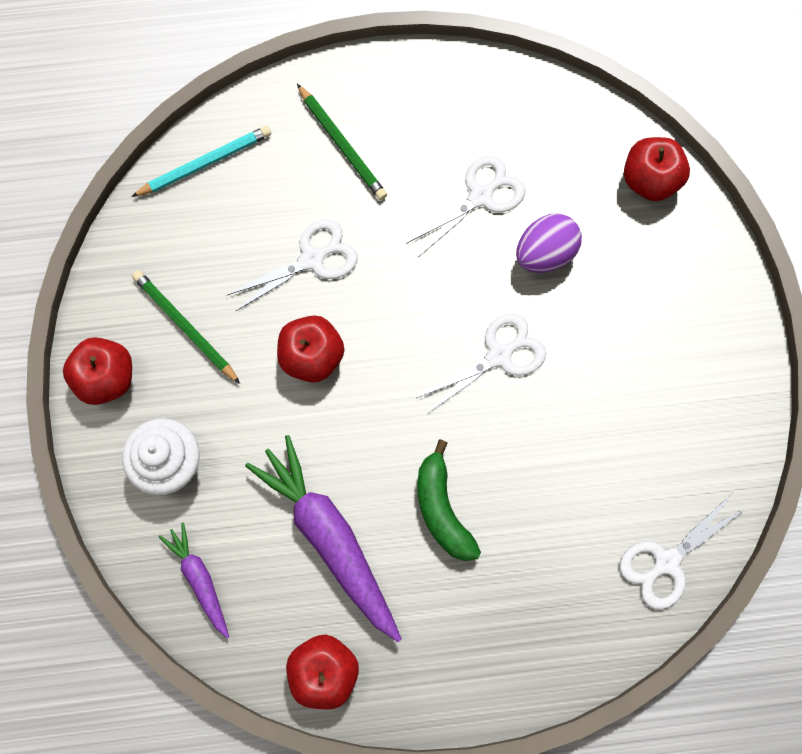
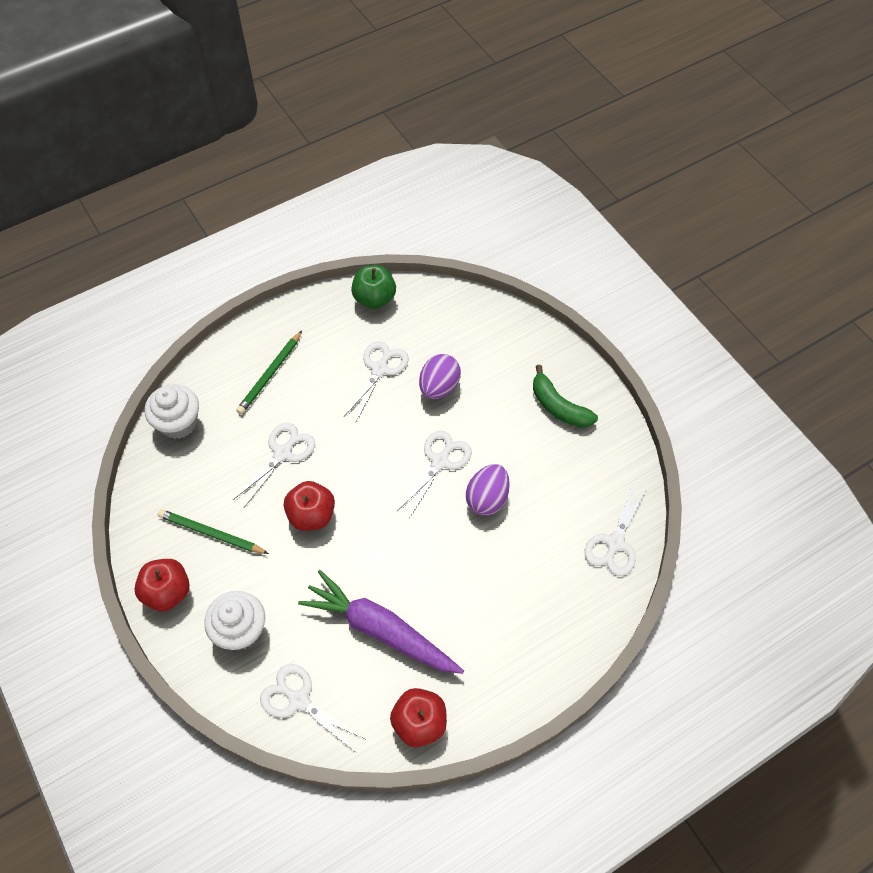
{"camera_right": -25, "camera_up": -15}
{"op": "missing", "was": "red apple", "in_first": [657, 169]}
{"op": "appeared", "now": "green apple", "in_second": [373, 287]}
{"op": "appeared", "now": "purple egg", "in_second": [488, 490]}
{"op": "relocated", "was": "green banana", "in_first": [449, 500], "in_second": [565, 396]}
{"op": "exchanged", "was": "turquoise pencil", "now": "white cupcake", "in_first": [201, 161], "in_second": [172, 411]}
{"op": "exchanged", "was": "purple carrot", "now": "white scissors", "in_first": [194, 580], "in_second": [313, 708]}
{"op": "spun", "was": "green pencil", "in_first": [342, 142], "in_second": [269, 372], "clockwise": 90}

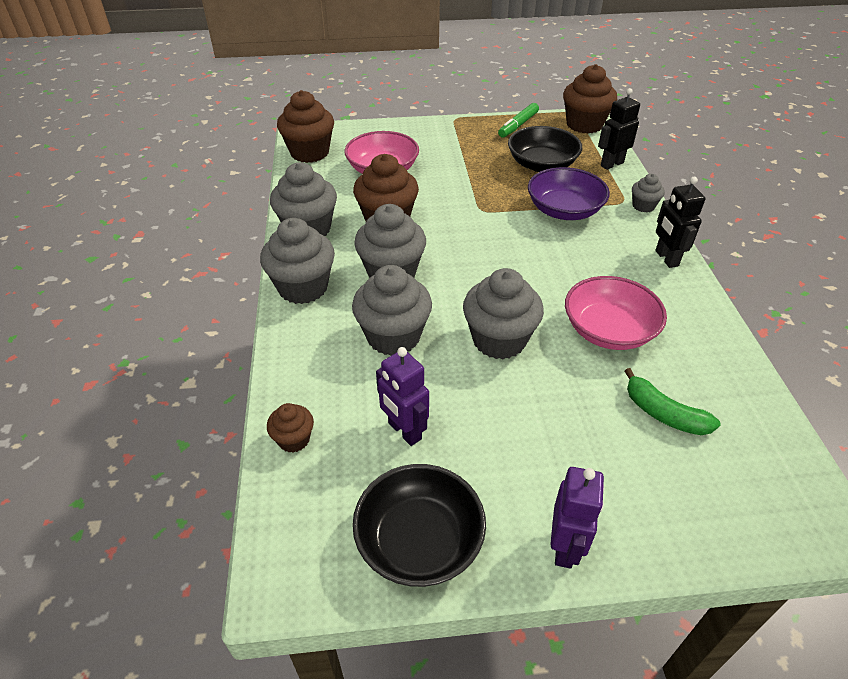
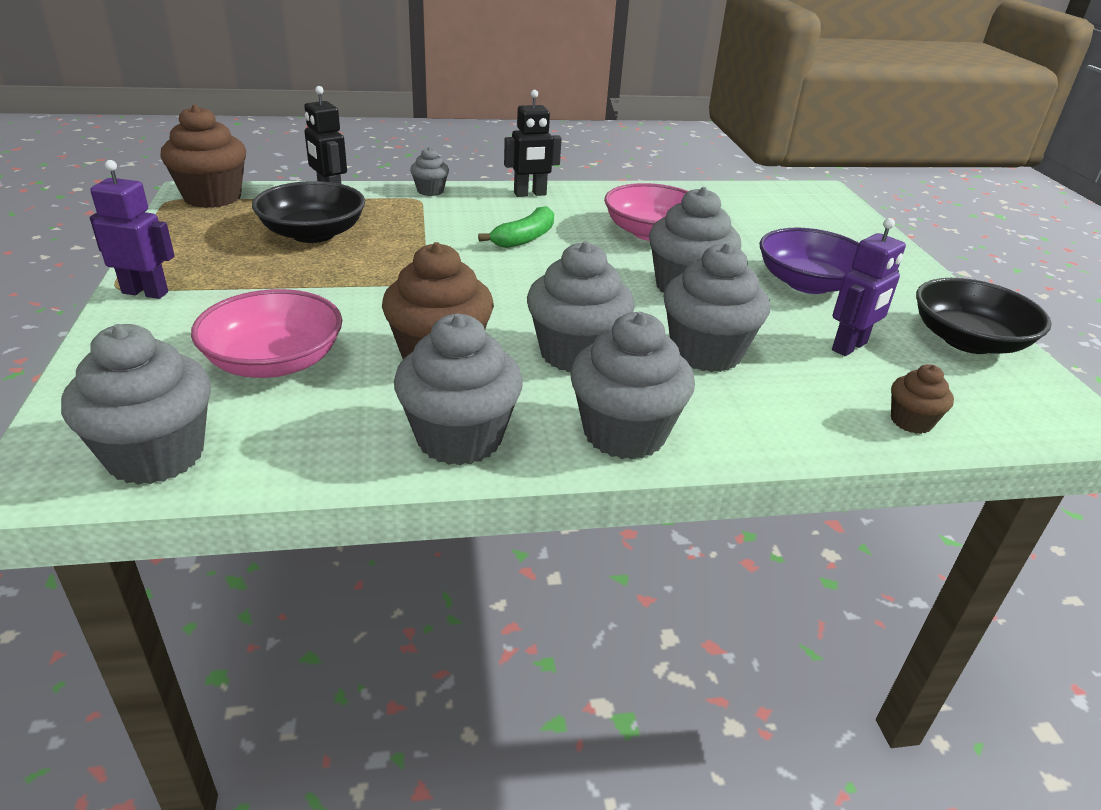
{"camera_right": -95, "camera_up": -10}
{"op": "missing", "was": "green marker", "in_first": [518, 120]}
{"op": "relocated", "was": "purple bowl", "in_first": [569, 193], "in_second": [809, 261]}
{"op": "relocated", "was": "purple robot", "in_first": [577, 518], "in_second": [132, 229]}
{"op": "relocated", "was": "green banana", "in_first": [672, 401], "in_second": [516, 227]}
{"op": "colour", "was": "brown cupcake", "now": "grey cupcake", "in_first": [305, 126], "in_second": [136, 404]}

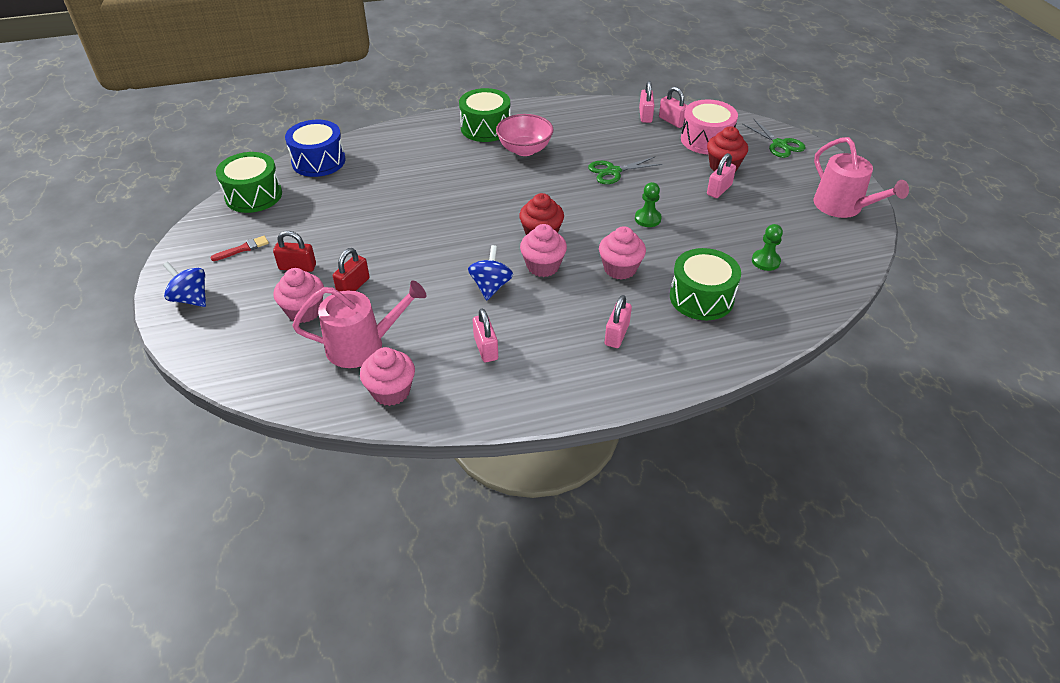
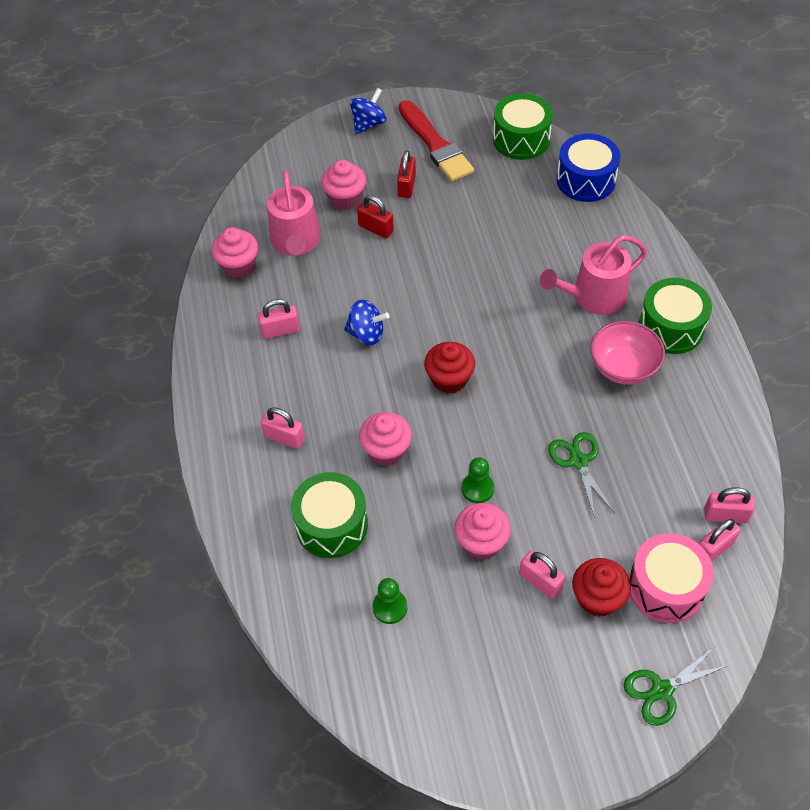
{"camera_right": 95, "camera_up": 10}
{"op": "relocated", "was": "pink cupcake", "in_first": [543, 250], "in_second": [483, 531]}
{"op": "relocated", "was": "pink watering can", "in_first": [861, 177], "in_second": [593, 275]}
{"op": "size", "was": "red brush", "in_first": [239, 248], "in_second": [436, 141], "ratio": 2.26}

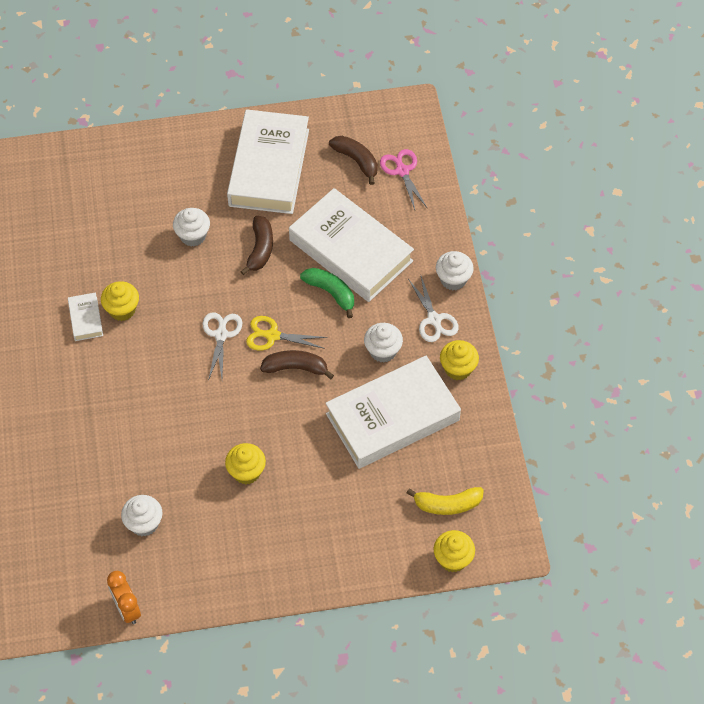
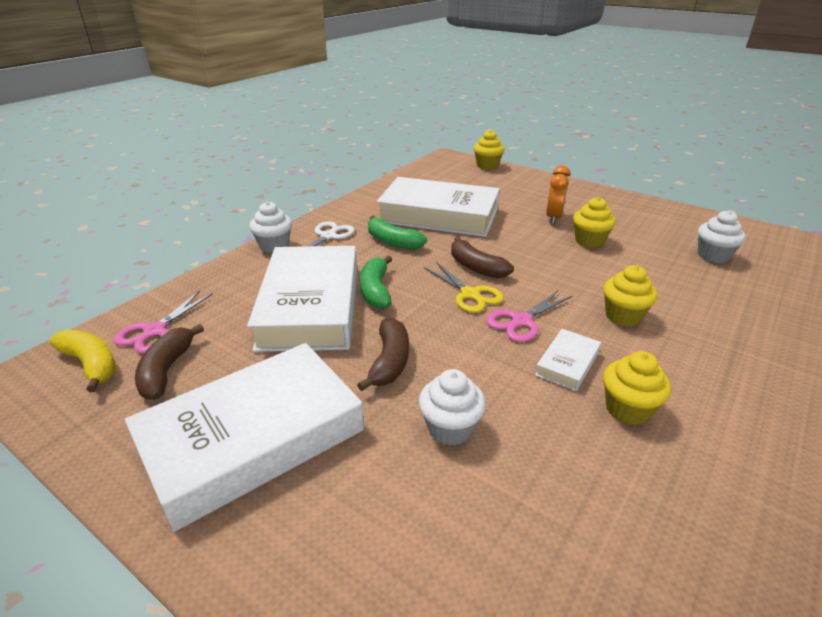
{"camera_right": -135, "camera_up": -25}
{"op": "relocated", "was": "white book", "in_first": [85, 316], "in_second": [568, 360]}
{"op": "relocated", "was": "orange clock", "in_first": [124, 597], "in_second": [558, 194]}
{"op": "relocated", "was": "yellow banana", "in_first": [445, 501], "in_second": [82, 361]}
{"op": "relocated", "was": "yellow cupcake", "in_first": [459, 360], "in_second": [630, 295]}
{"op": "exchanged", "was": "white cupcake", "now": "green banana", "in_first": [383, 343], "in_second": [397, 233]}
{"op": "colour", "was": "white scissors", "now": "pink scissors", "in_first": [222, 346], "in_second": [529, 316]}
{"op": "spun", "was": "brown banana", "in_first": [256, 245], "in_second": [383, 354], "clockwise": 135}

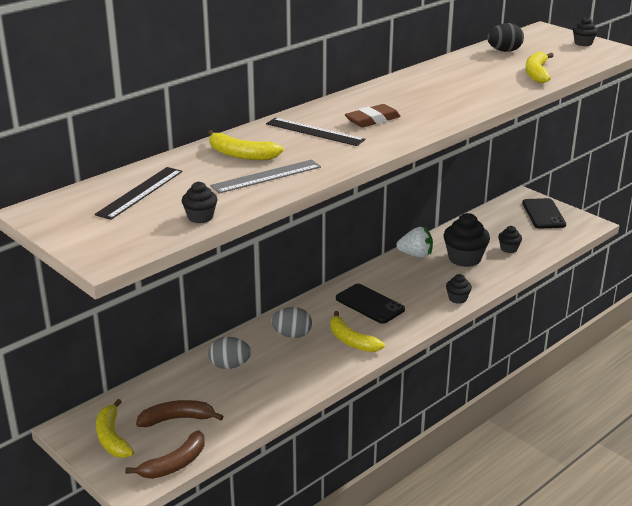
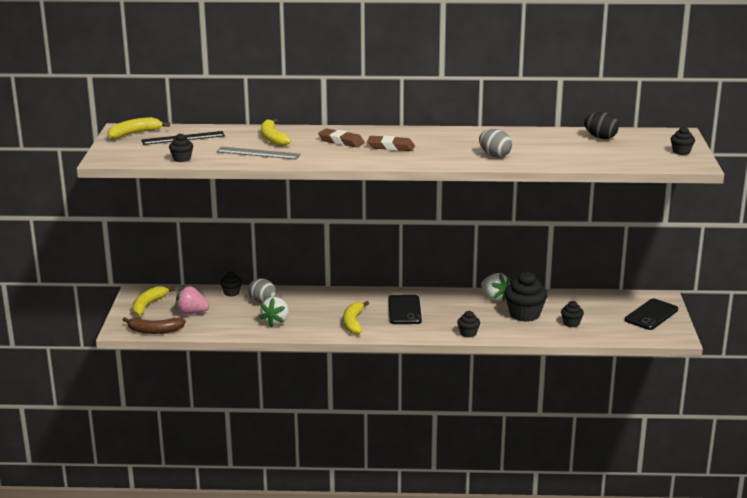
{"camera_right": 45, "camera_up": -5}
{"op": "appeared", "now": "black cupcake", "in_second": [231, 284]}
{"op": "appeared", "now": "white strawberry", "in_second": [274, 312]}
{"op": "relocated", "was": "grey egg", "in_first": [291, 322], "in_second": [495, 143]}
{"op": "relocated", "was": "yellow banana", "in_first": [539, 67], "in_second": [139, 128]}
{"op": "exchanged", "was": "brown banana", "now": "pink strawberry", "in_first": [180, 413], "in_second": [192, 300]}
{"op": "exchanged", "was": "black ruler", "now": "brown eraser", "in_first": [316, 132], "in_second": [341, 137]}

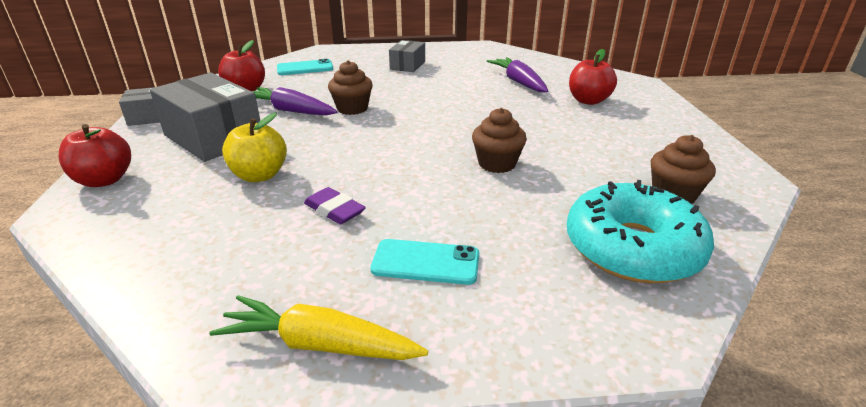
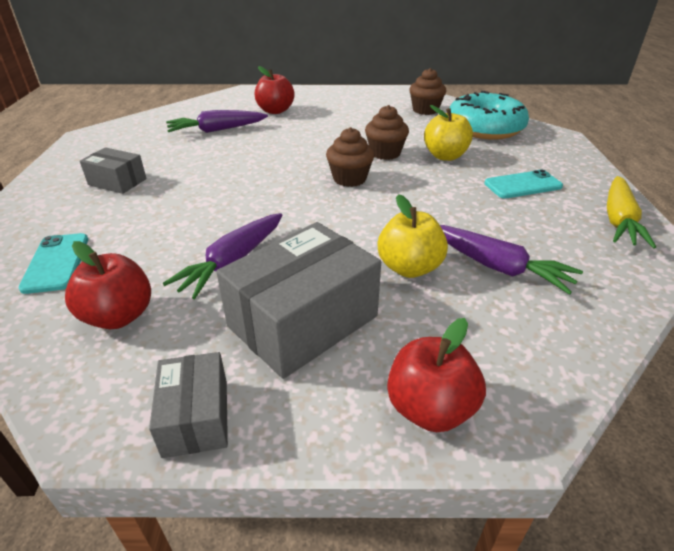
{"camera_right": -85, "camera_up": 5}
{"op": "missing", "was": "purple eraser", "in_first": [335, 205]}
{"op": "appeared", "now": "yellow apple", "in_second": [448, 133]}
{"op": "appeared", "now": "purple carrot", "in_second": [511, 260]}
{"op": "relocated", "was": "brown cupcake", "in_first": [350, 87], "in_second": [350, 157]}
{"op": "spun", "was": "turquoise phone", "in_first": [425, 262], "in_second": [523, 184], "clockwise": 60}

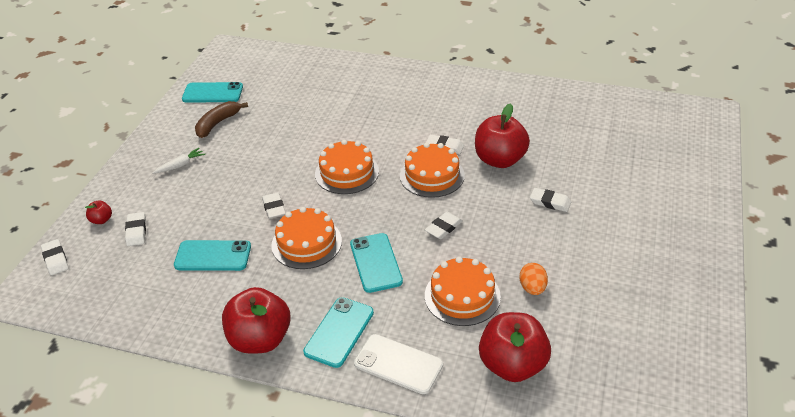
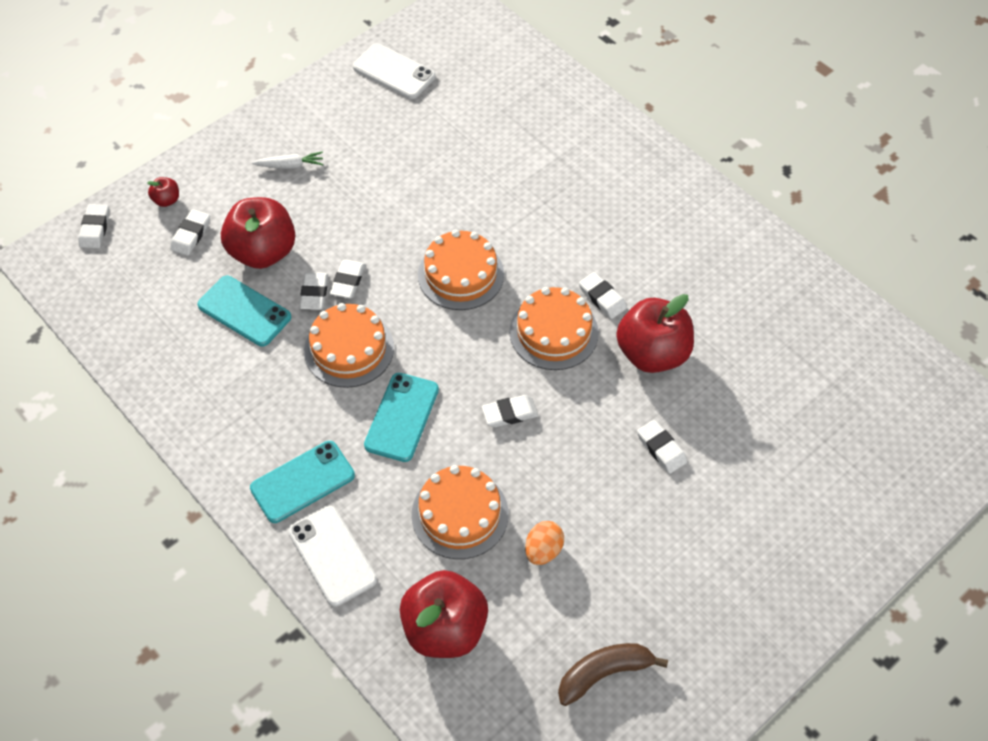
{"camera_right": 30, "camera_up": 15}
{"op": "appeared", "now": "white eraser", "in_second": [314, 291]}
{"op": "relocated", "was": "brown banana", "in_first": [221, 119], "in_second": [613, 674]}
{"op": "relocated", "was": "red apple", "in_first": [256, 320], "in_second": [258, 233]}
{"op": "colour", "was": "turquoise phone", "now": "white phone", "in_first": [212, 92], "in_second": [394, 71]}

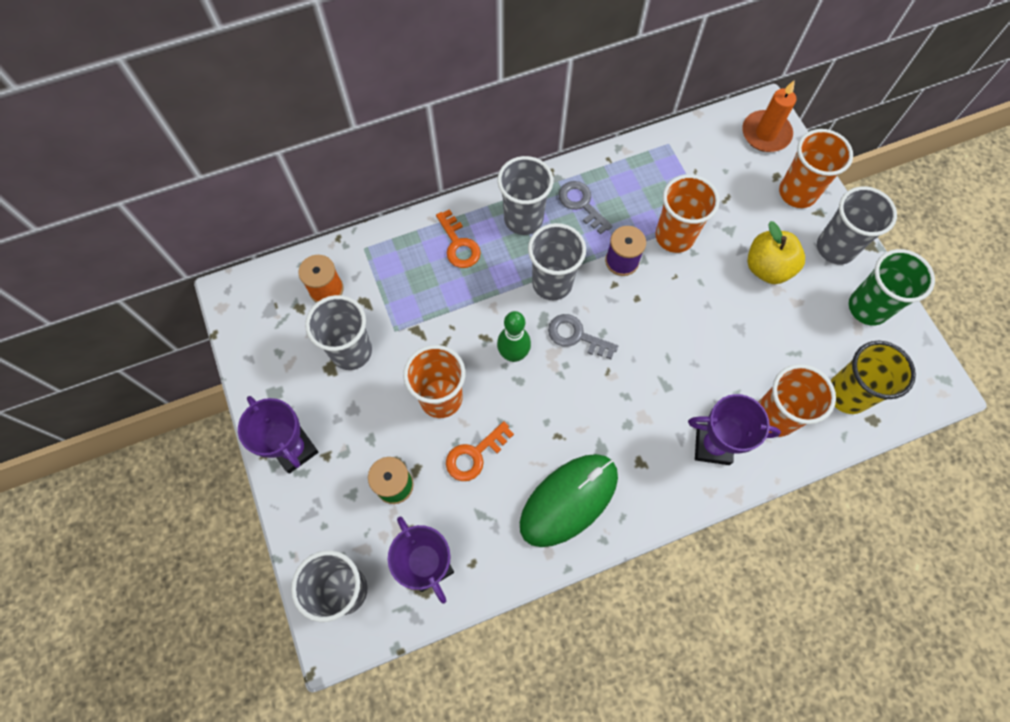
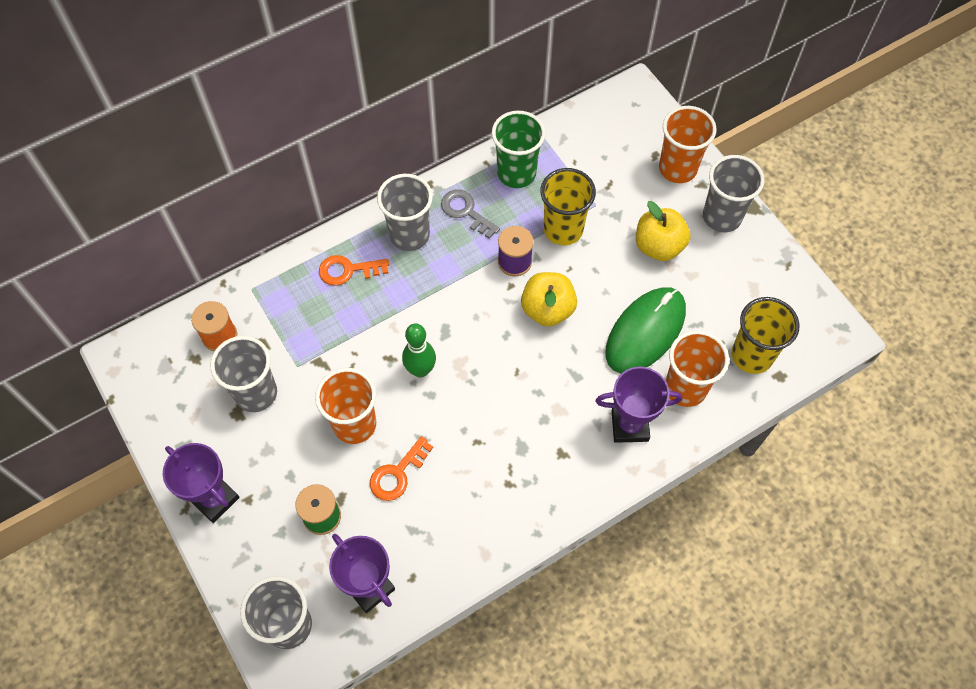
{"camera_right": -10, "camera_up": -5}
{"op": "missing", "was": "grey cup", "in_first": [557, 261]}
{"op": "missing", "was": "grey key", "in_first": [583, 336]}
{"op": "missing", "was": "orange candle", "in_first": [769, 116]}
{"op": "appeared", "now": "yellow apple", "in_second": [549, 299]}
{"op": "relocated", "was": "green mouse", "in_first": [569, 500], "in_second": [645, 330]}
{"op": "relocated", "was": "green cup", "in_first": [892, 287], "in_second": [518, 149]}
{"op": "colour", "was": "orange cup", "now": "yellow cup", "in_first": [687, 213], "in_second": [568, 206]}
{"op": "spun", "was": "orange key", "in_first": [458, 238], "in_second": [354, 270], "clockwise": 120}

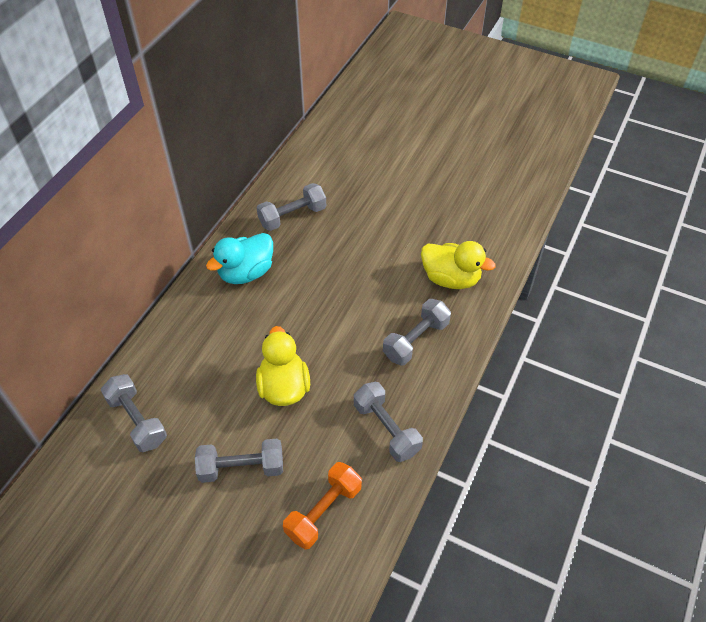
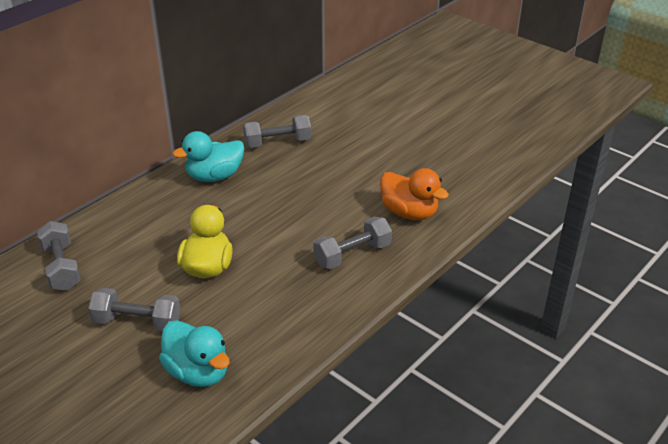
{"camera_right": 15, "camera_up": -15}
{"op": "missing", "was": "grey dumbbell", "in_first": [388, 422]}
{"op": "exchanged", "was": "orange dumbbell", "now": "turquoise duck", "in_first": [322, 505], "in_second": [194, 353]}
{"op": "colour", "was": "yellow duck", "now": "orange duck", "in_first": [458, 265], "in_second": [414, 194]}

